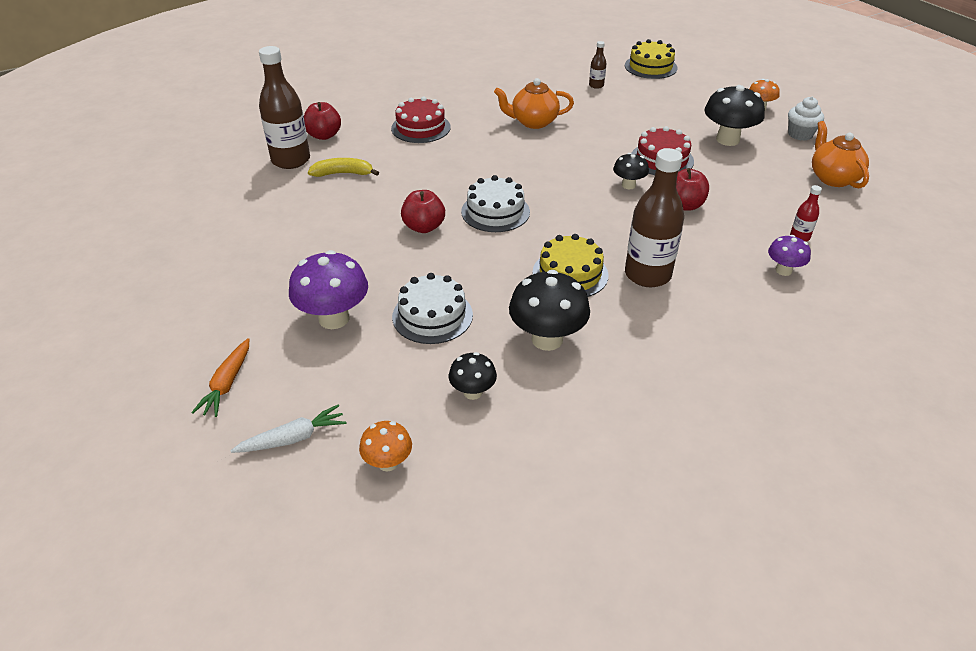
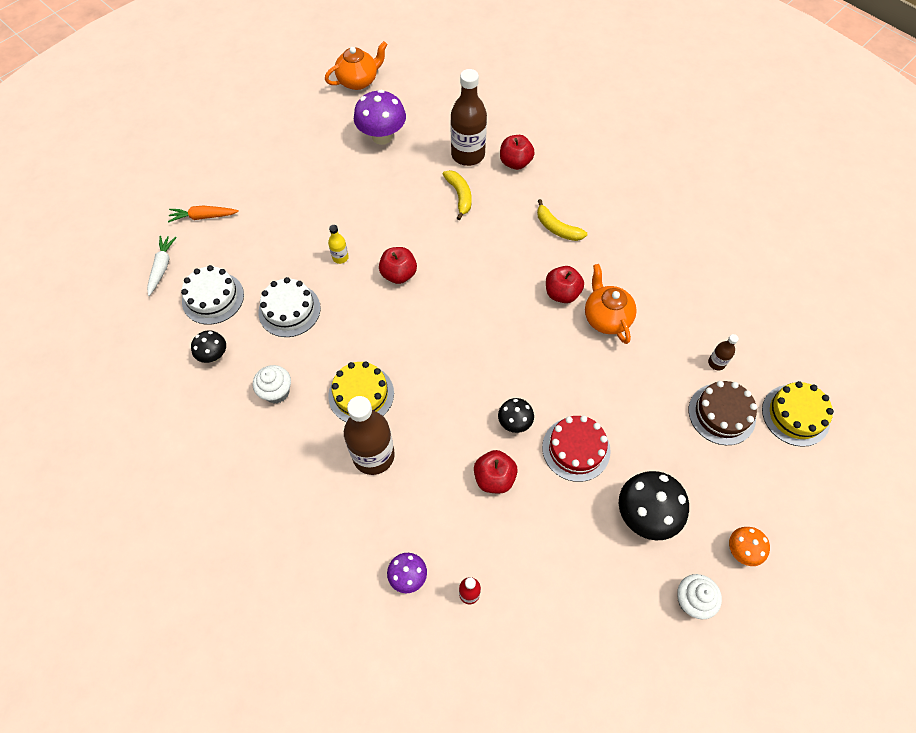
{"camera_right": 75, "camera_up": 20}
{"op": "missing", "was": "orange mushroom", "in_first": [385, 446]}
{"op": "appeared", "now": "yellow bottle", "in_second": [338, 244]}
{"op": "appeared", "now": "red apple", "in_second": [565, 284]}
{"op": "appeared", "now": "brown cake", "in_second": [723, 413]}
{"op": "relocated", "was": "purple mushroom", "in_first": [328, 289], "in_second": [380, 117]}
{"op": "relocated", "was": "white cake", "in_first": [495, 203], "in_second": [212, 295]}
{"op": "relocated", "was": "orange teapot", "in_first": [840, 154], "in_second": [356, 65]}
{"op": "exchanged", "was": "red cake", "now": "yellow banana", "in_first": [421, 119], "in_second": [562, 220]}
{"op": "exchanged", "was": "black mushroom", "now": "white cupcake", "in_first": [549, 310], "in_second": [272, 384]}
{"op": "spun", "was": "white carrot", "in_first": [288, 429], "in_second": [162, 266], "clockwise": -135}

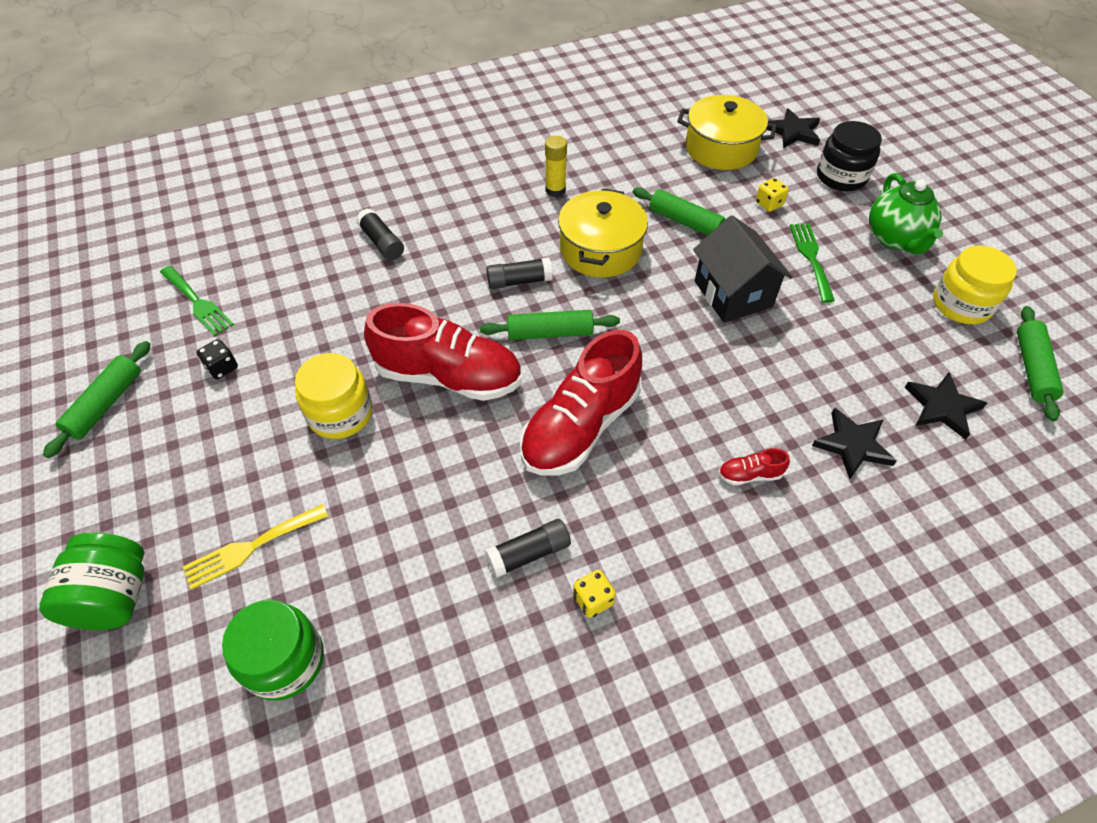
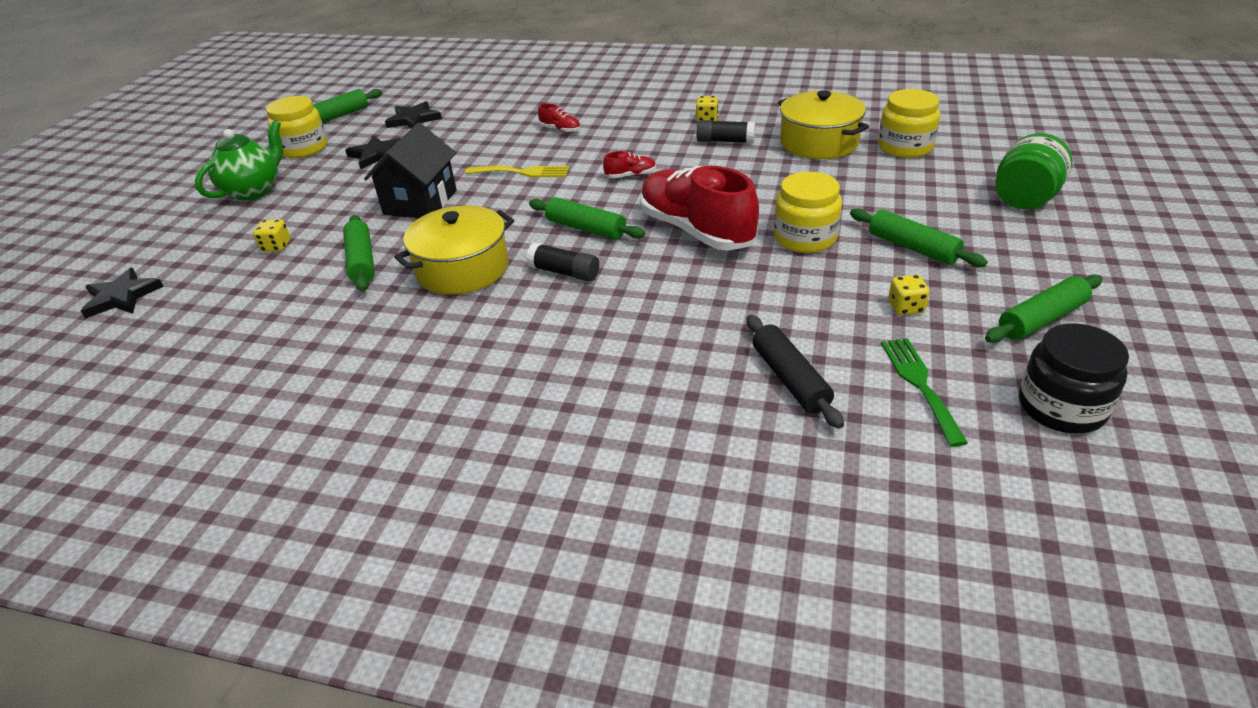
{"camera_right": -140, "camera_up": -15}
{"op": "missing", "was": "black glue stick", "in_first": [380, 234]}
{"op": "missing", "was": "yellow glue stick", "in_first": [556, 166]}
{"op": "missing", "was": "green fork", "in_first": [812, 263]}
{"op": "appeared", "now": "black rolling pin", "in_second": [795, 372]}
{"op": "appeared", "now": "green rolling pin", "in_second": [919, 238]}
{"op": "relocated", "was": "yellow fork", "in_first": [255, 547], "in_second": [517, 171]}
{"op": "relocated", "was": "yellow pot", "in_first": [727, 132], "in_second": [823, 124]}
{"op": "relocated", "was": "black star", "in_first": [854, 443], "in_second": [373, 152]}
{"op": "relocated", "was": "black jar", "in_first": [849, 156], "in_second": [1074, 378]}
{"op": "colour", "was": "black dice", "now": "yellow dice", "in_first": [217, 359], "in_second": [908, 295]}
{"op": "colour", "was": "green jar", "now": "yellow jar", "in_first": [273, 650], "in_second": [909, 123]}
{"op": "size", "was": "red shoe", "in_first": [581, 402], "in_second": [629, 165], "ratio": 0.4}

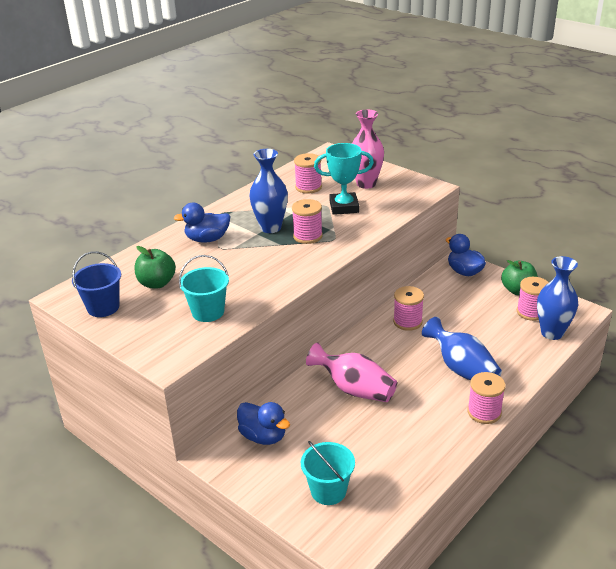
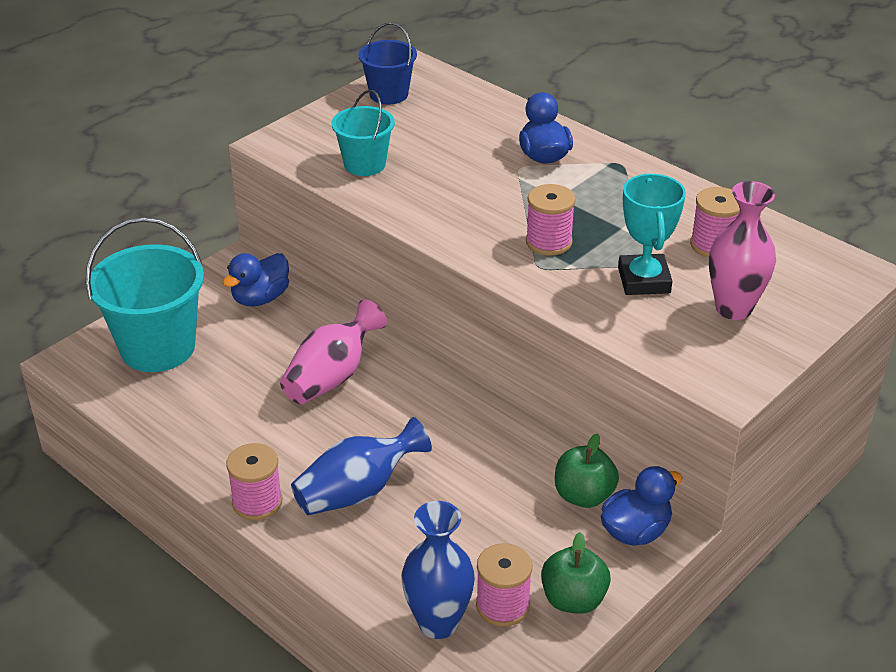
{"camera_right": 90, "camera_up": 5}
{"op": "missing", "was": "blue vase", "in_first": [268, 191]}
{"op": "missing", "was": "pink spool", "in_first": [408, 308]}
{"op": "relocated", "was": "green apple", "in_first": [155, 267], "in_second": [587, 470]}
{"op": "size", "was": "turquoise bucket", "in_first": [328, 473], "in_second": [145, 294], "ratio": 1.74}

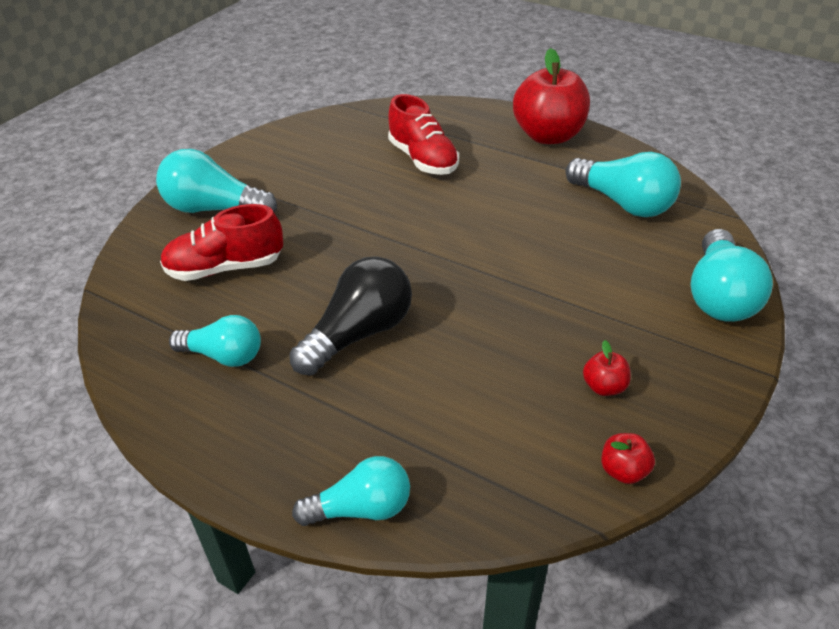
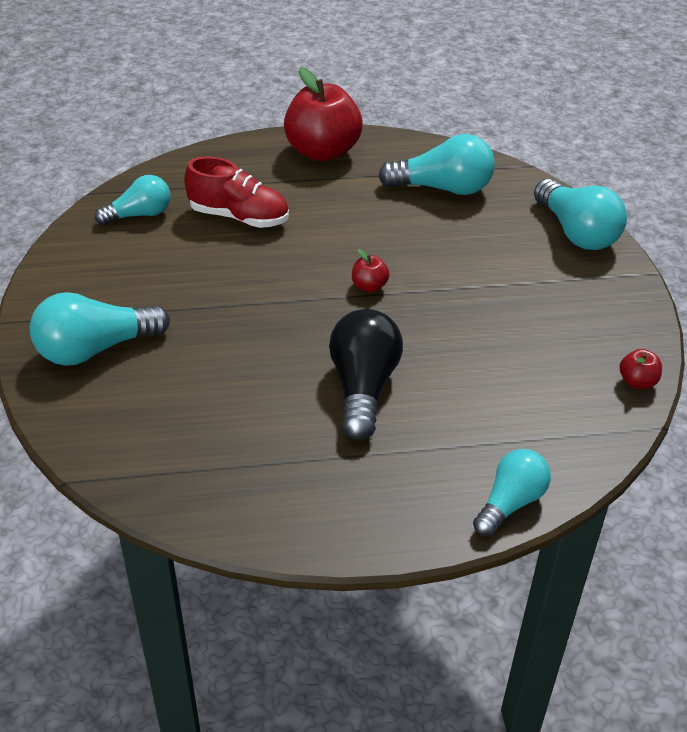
{"camera_right": -40, "camera_up": 0}
{"op": "missing", "was": "red shoe", "in_first": [221, 242]}
{"op": "relocated", "was": "turquoise light bulb", "in_first": [215, 341], "in_second": [132, 200]}
{"op": "relocated", "was": "red apple", "in_first": [607, 368], "in_second": [370, 270]}

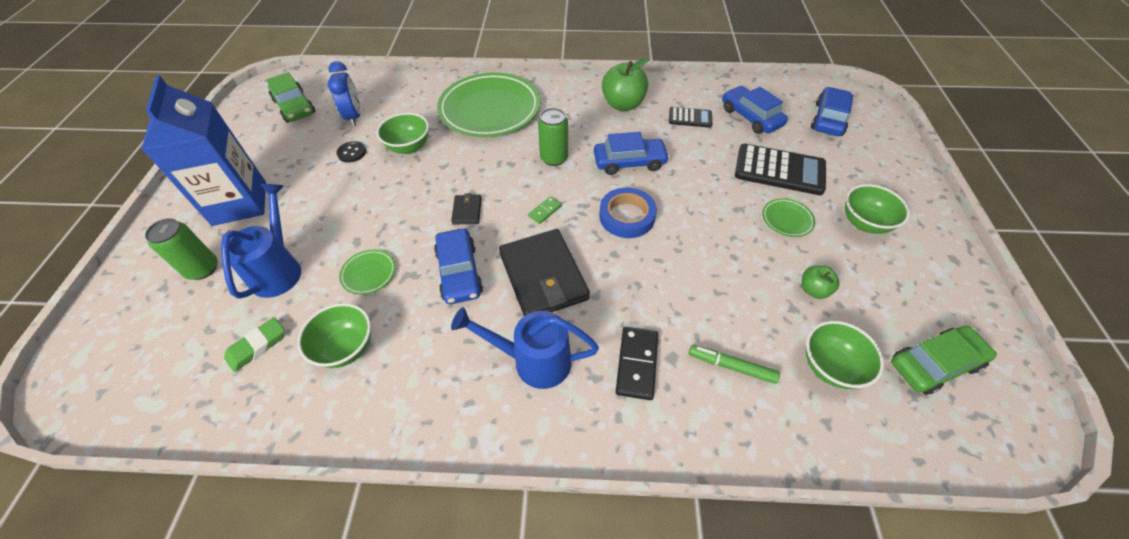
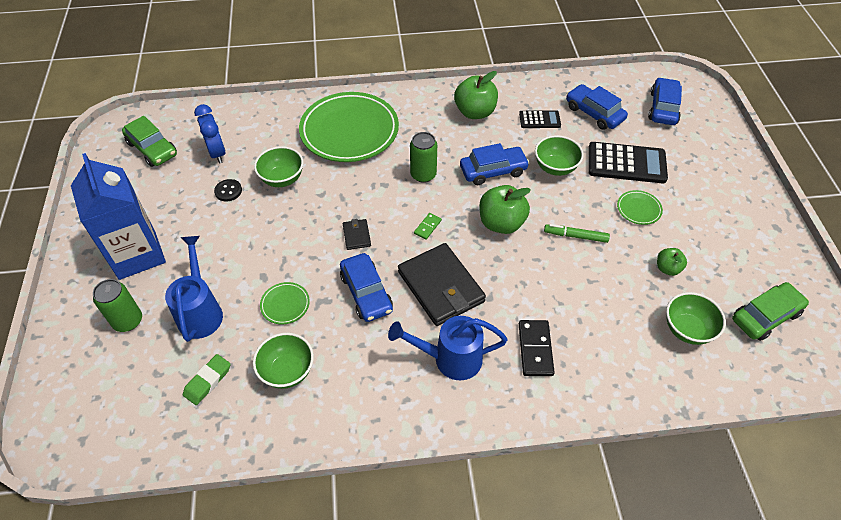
{"camera_right": -10, "camera_up": 0}
{"op": "relocated", "was": "green marker", "in_first": [734, 364], "in_second": [577, 233]}
{"op": "relocated", "was": "green bowl", "in_first": [877, 209], "in_second": [559, 155]}
{"op": "exchanged", "was": "blue tape", "now": "green apple", "in_first": [628, 213], "in_second": [505, 209]}

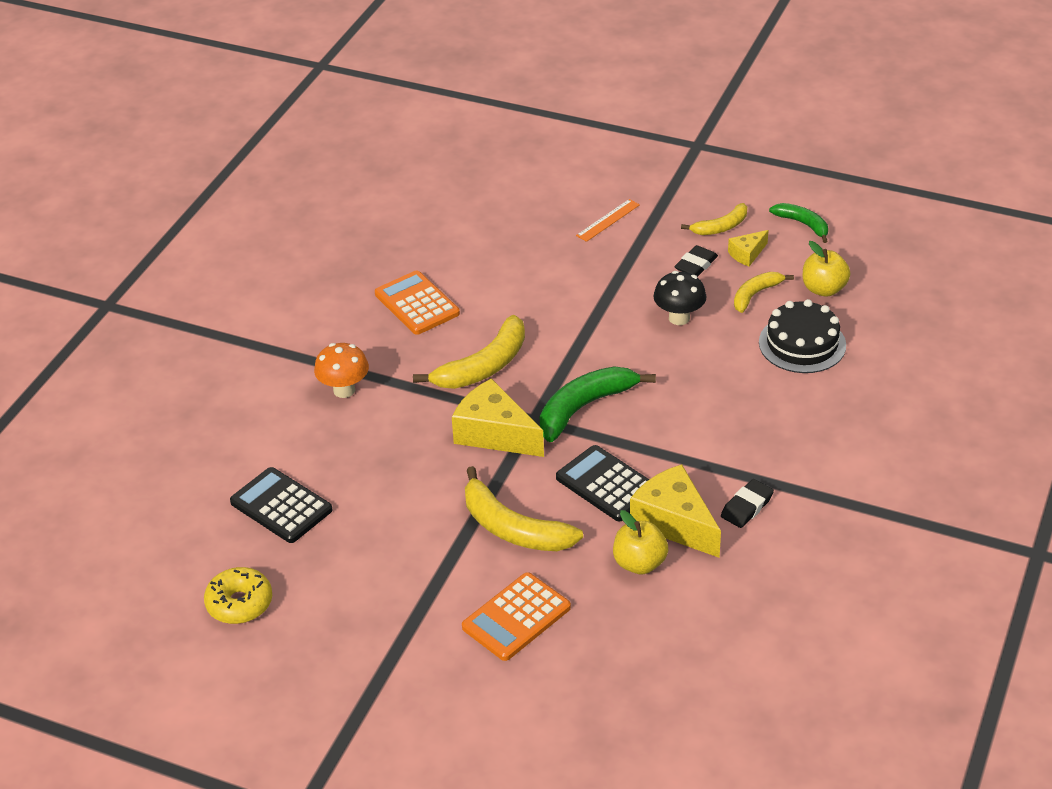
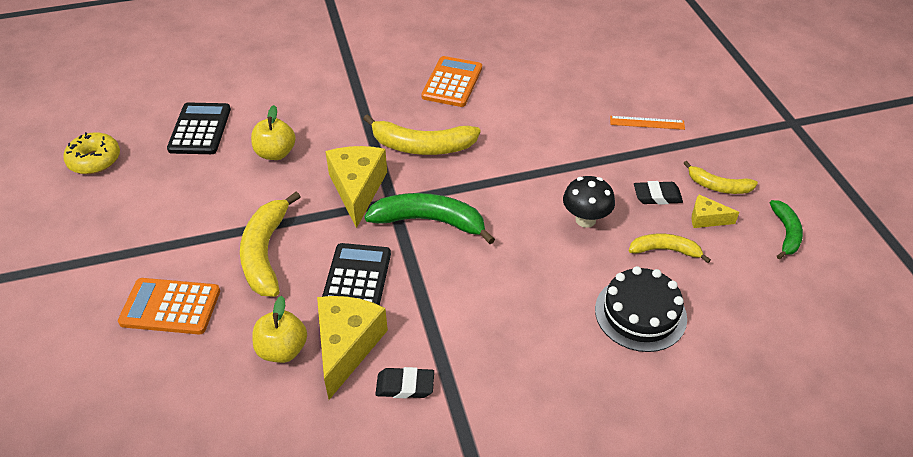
{"camera_right": 50, "camera_up": 5}
{"op": "missing", "was": "orange mushroom", "in_first": [341, 370]}
{"op": "relocated", "was": "yellow apple", "in_first": [826, 269], "in_second": [273, 132]}

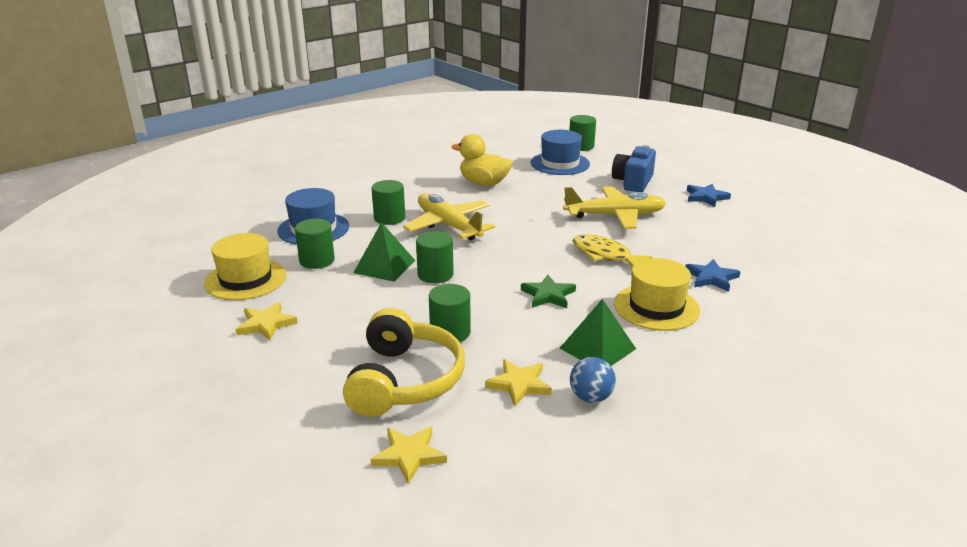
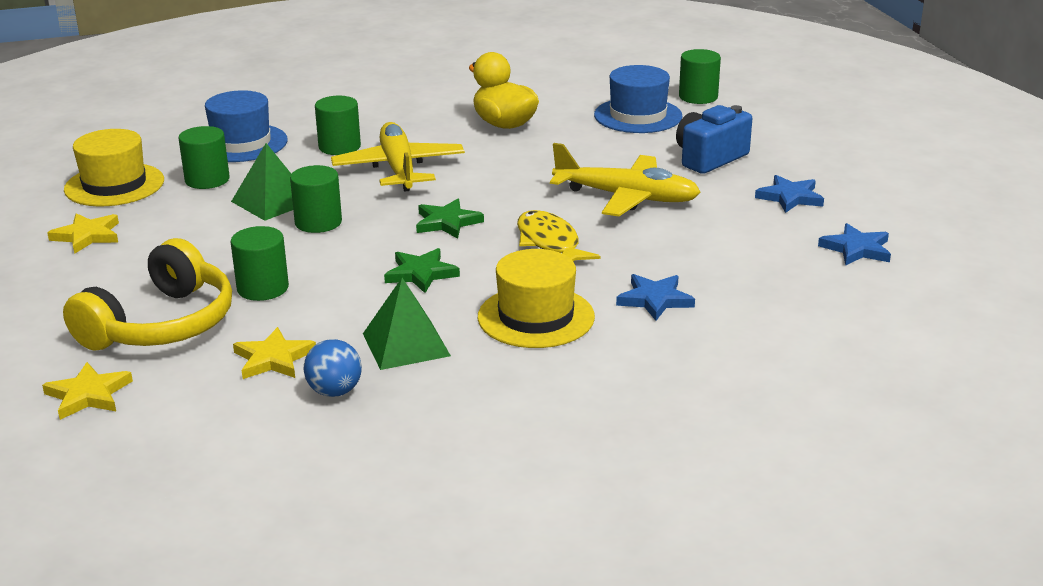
{"camera_right": 25, "camera_up": 0}
{"op": "appeared", "now": "green star", "in_second": [450, 219]}
{"op": "appeared", "now": "blue star", "in_second": [854, 244]}

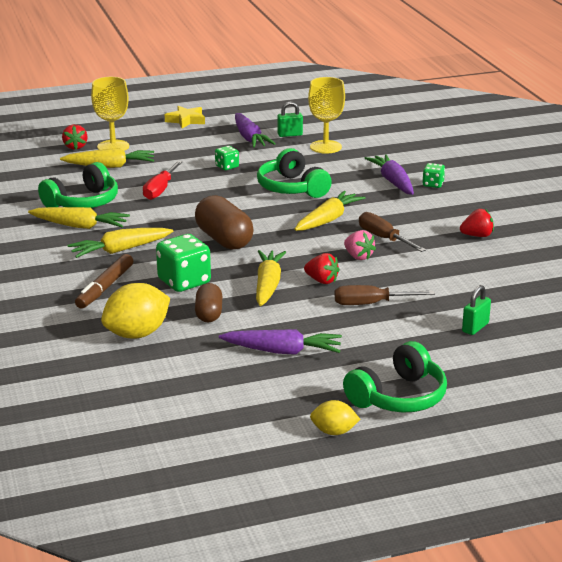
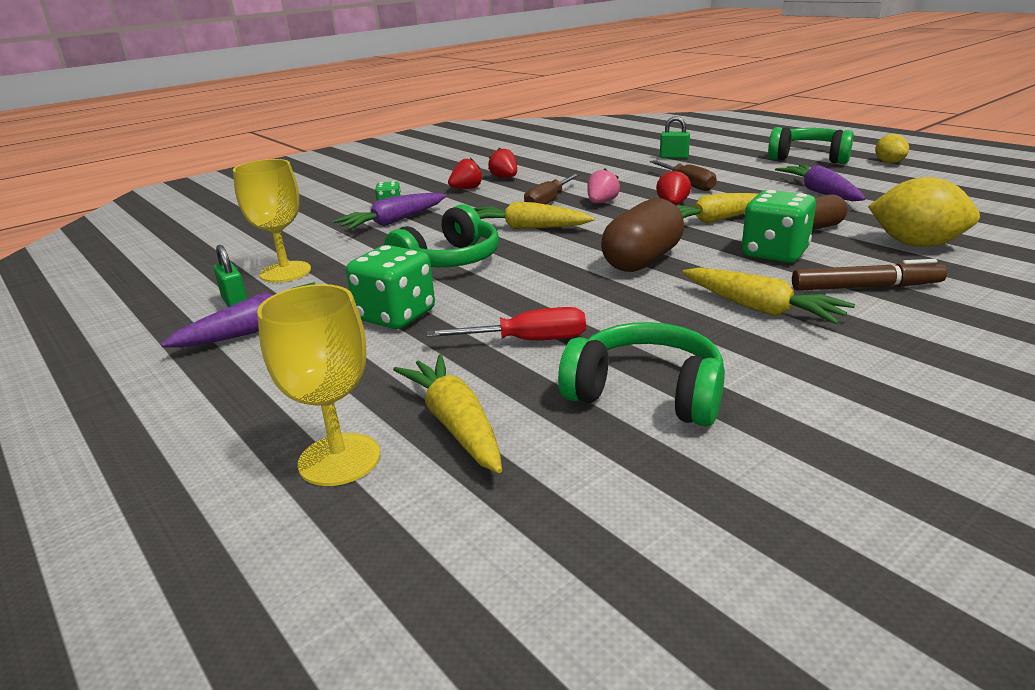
{"camera_right": -110, "camera_up": 0}
{"op": "missing", "was": "yellow carrot", "in_first": [79, 218]}
{"op": "missing", "was": "yellow star", "in_first": [185, 117]}
{"op": "relocated", "was": "red strawberry", "in_first": [75, 137], "in_second": [465, 173]}
{"op": "size", "was": "green dice", "in_first": [227, 158], "in_second": [390, 287], "ratio": 1.9}

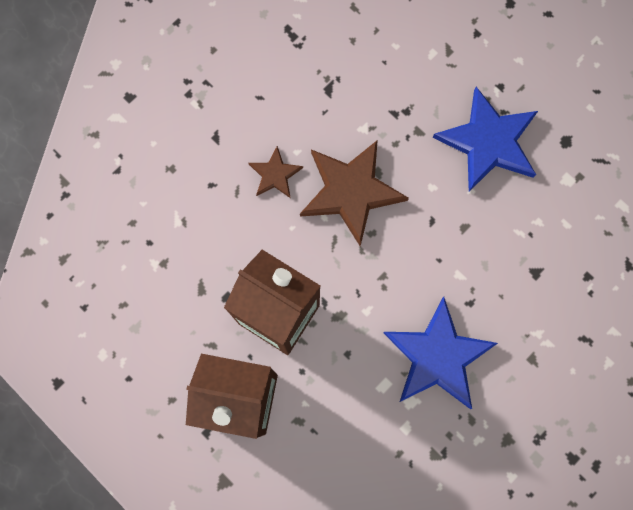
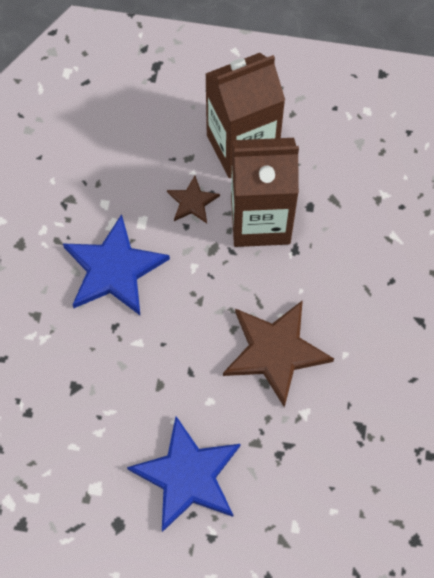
{"camera_right": 145, "camera_up": -10}
{"op": "relocated", "was": "brown star", "in_first": [276, 172], "in_second": [193, 199]}

